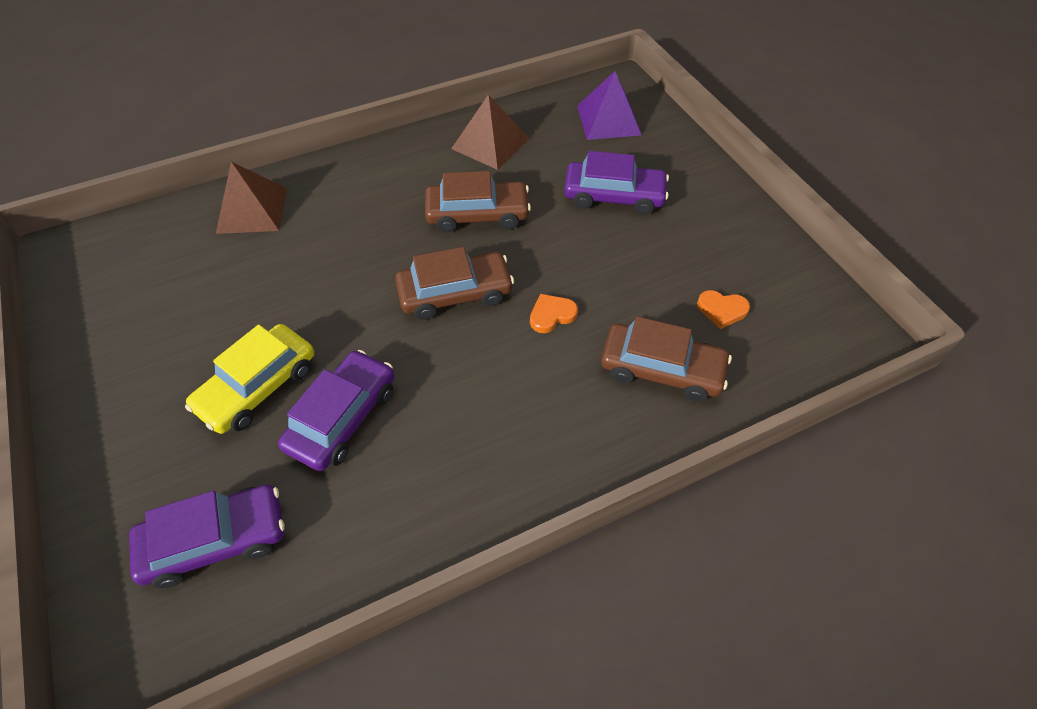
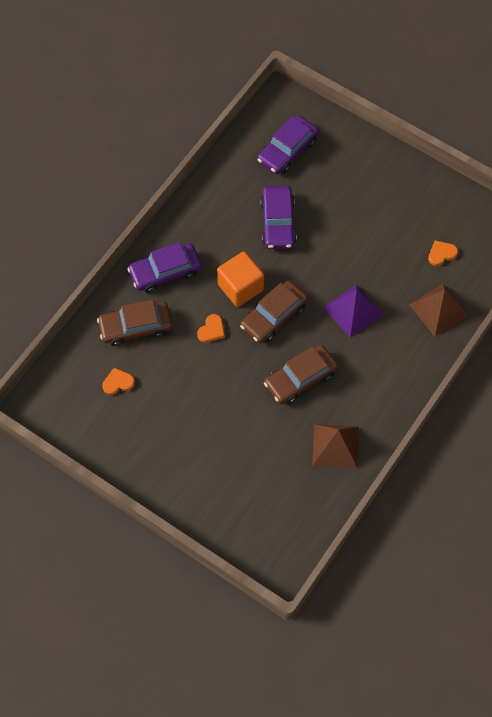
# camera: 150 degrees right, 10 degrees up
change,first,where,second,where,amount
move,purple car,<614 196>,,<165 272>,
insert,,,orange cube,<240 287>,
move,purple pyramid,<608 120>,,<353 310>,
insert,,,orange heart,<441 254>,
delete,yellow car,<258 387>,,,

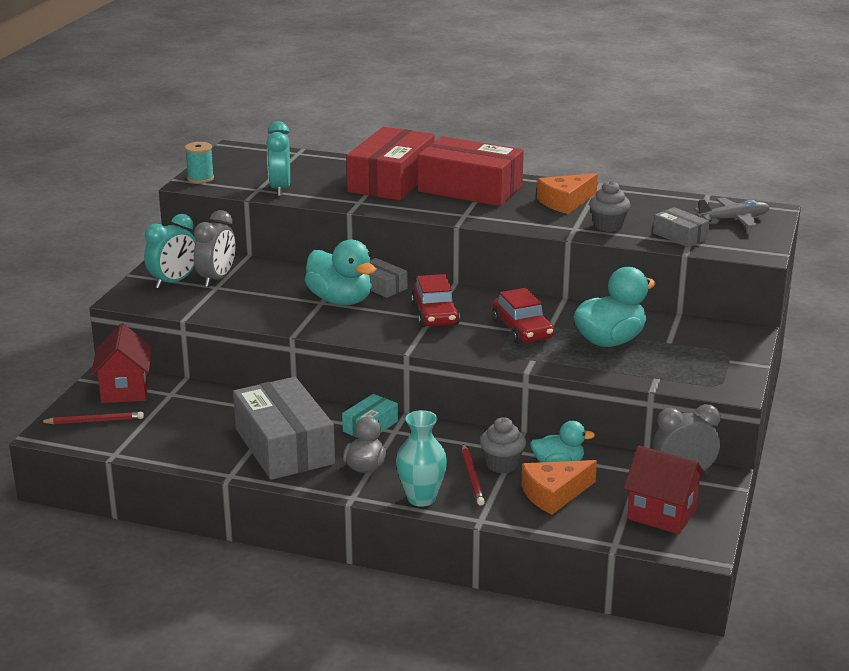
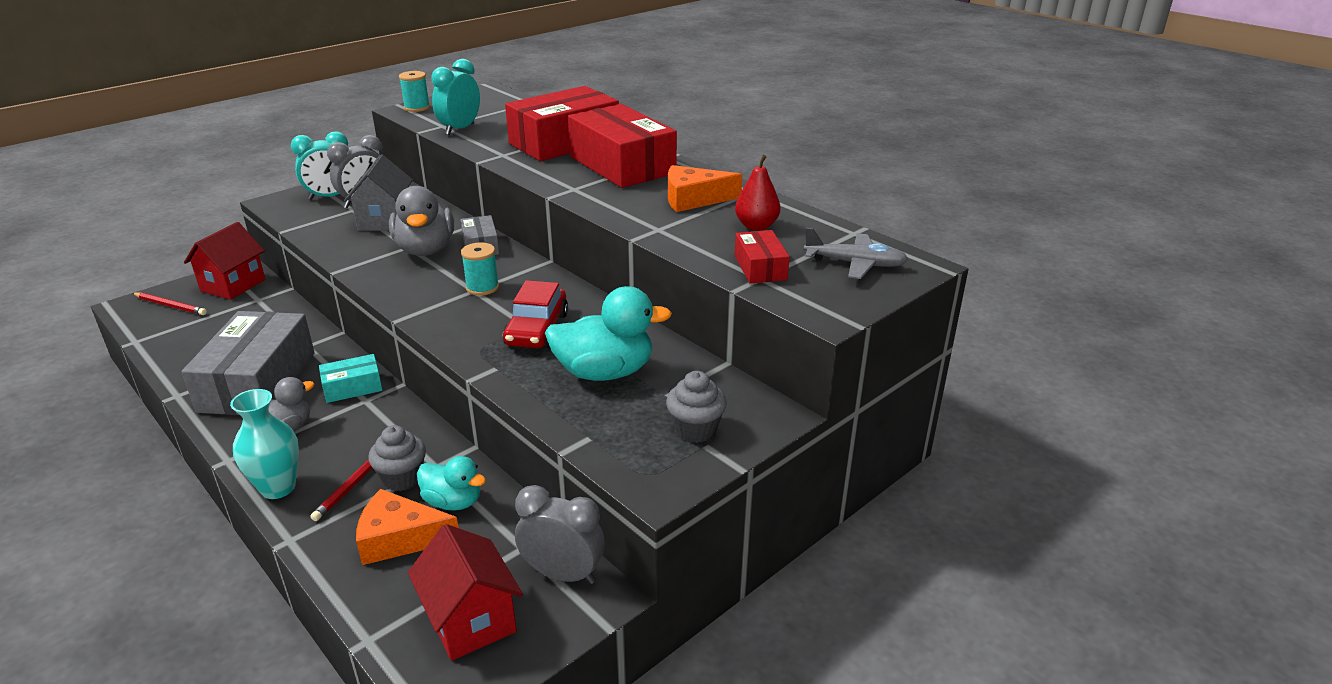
# camera: 30 degrees right, 5 degrees up
change,first,where,second,where,amount
insert,,,grey house,<384 220>,
recolor,turquoise duck,<340 300>,grey duck,<425 250>,
replace,red car,<435 314>,turquoise spool,<482 287>,
move,grey cupcake,<608 226>,,<695 430>,
insert,,,red pear,<756 226>,
recolor,grey box,<680 236>,red box,<760 267>,

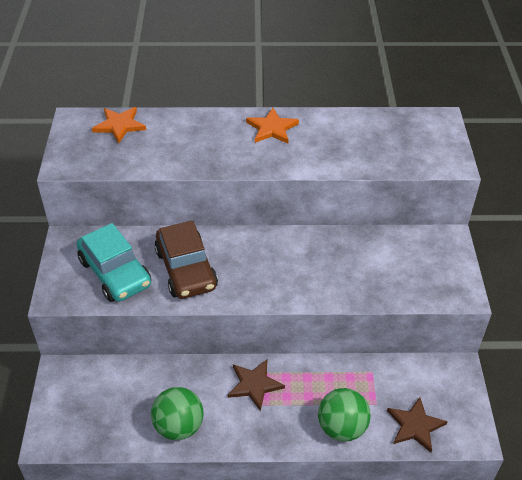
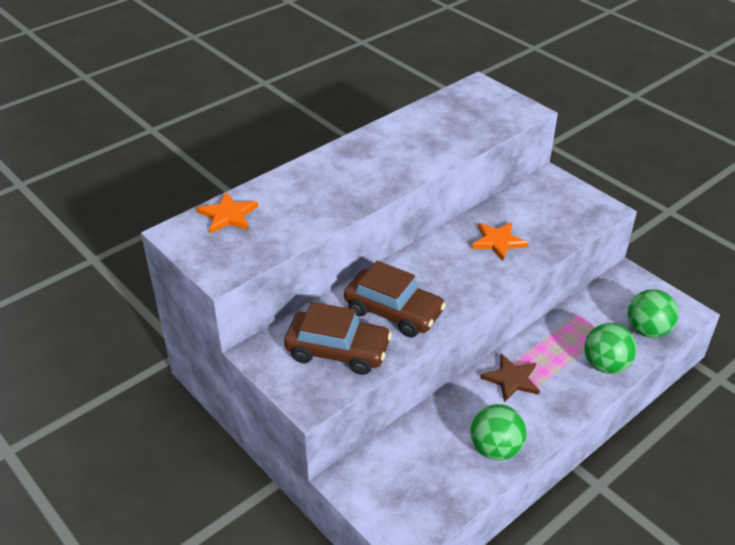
# camera: 40 degrees left, 5 degrees down
change,first,where,second,where,amount
recolor,turquoise car,<115 273>,brown car,<338 351>,
move,orange star,<272 128>,,<498 241>,
replace,brown star,<415 426>,green ball,<647 330>,

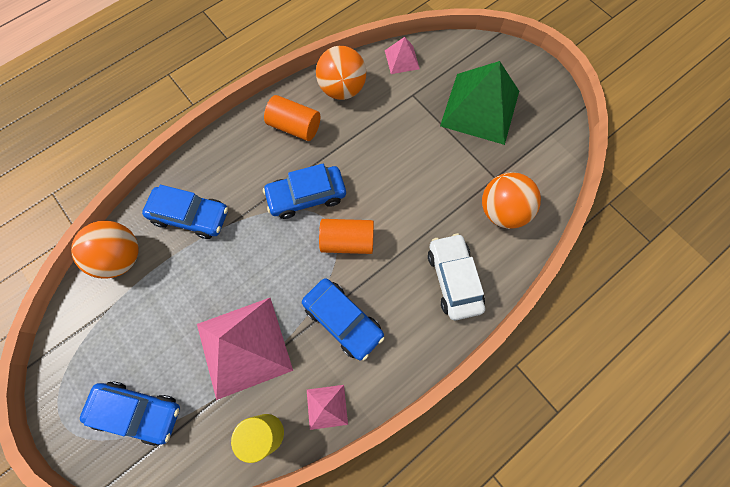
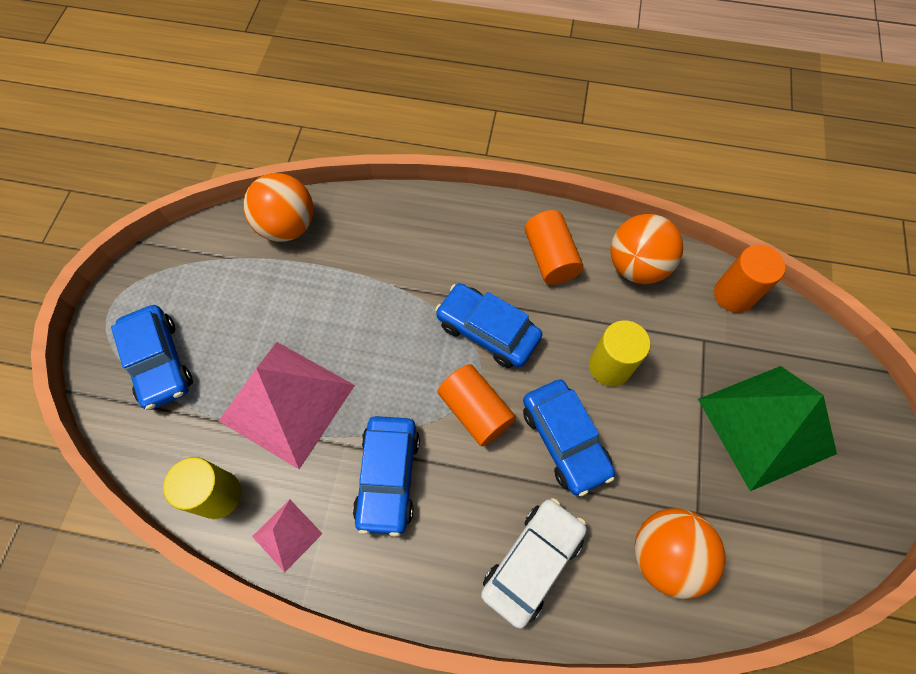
# camera: 50 degrees right, 5 degrees down
change,first,where,second,where,amount
move,blue car,<190 216>,,<565 440>,
insert,,,yellow cylinder,<610 366>,
replace,pink pyramid,<402 59>,orange cylinder,<733 295>,

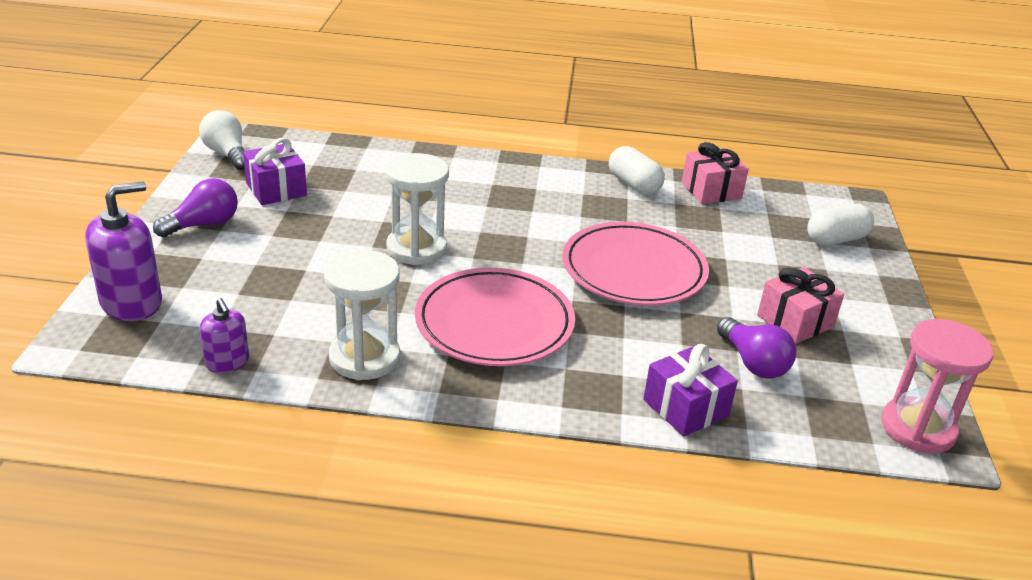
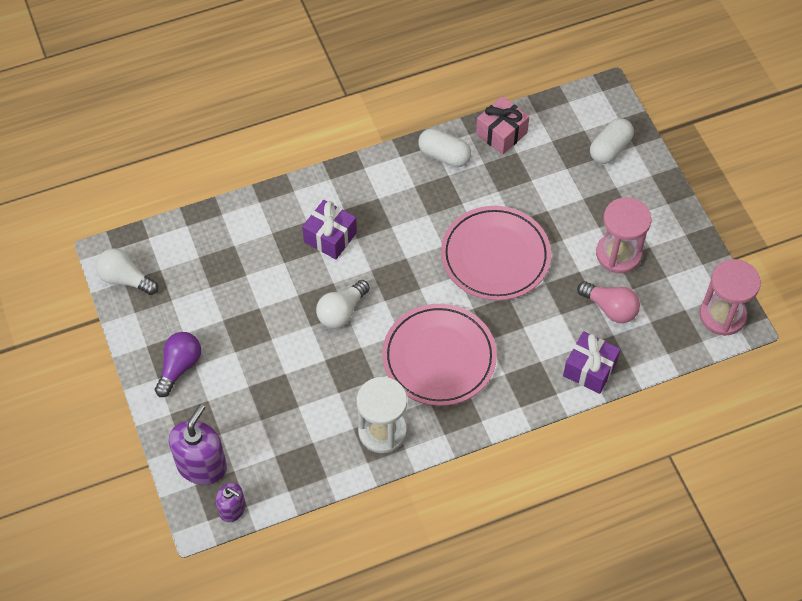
# camera: 25 degrees left, 25 degrees up
change,first,where,second,where,amount
move,purple soap dispenser,<227 362>,,<232 509>,
move,purple gift,<276 189>,,<330 237>,
replace,white hourglass,<416 248>,white light bulb,<341 312>,
recolor,purple light bulb,<753 363>,pink light bulb,<610 308>,
replace,pink gift,<795 321>,pink hourglass,<618 254>,

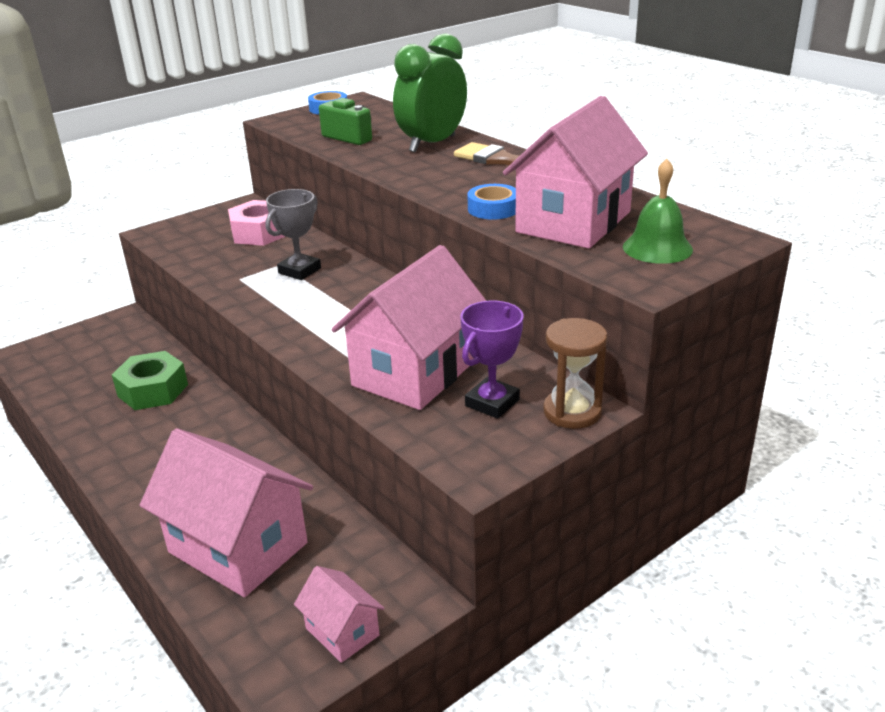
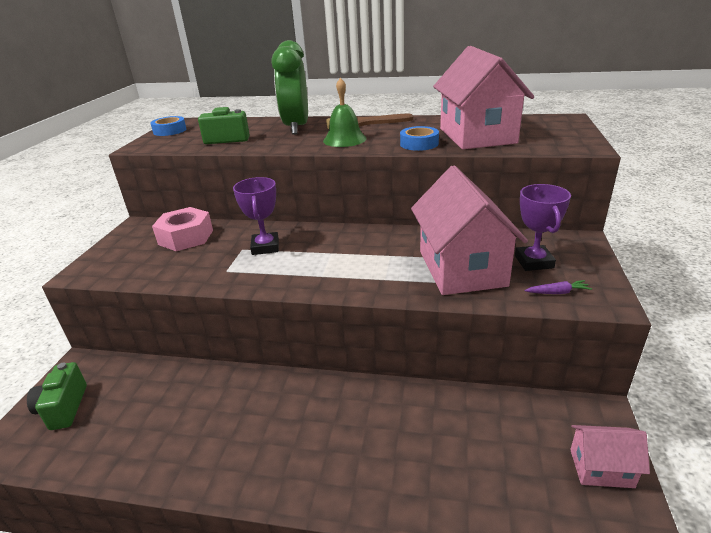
# camera: 40 degrees left, 0 degrees up
change,first,where,second,where,amount
insert,,,green camera,<64 408>,
recolor,grey trophy,<299 271>,purple trophy,<265 247>,
move,green bell,<657 248>,,<344 139>,
insert,,,purple carrot,<557 292>,
delete,green nut,<153 390>,,,
delete,pink house,<238 547>,,,
delete,brown hourglass,<572 412>,,,

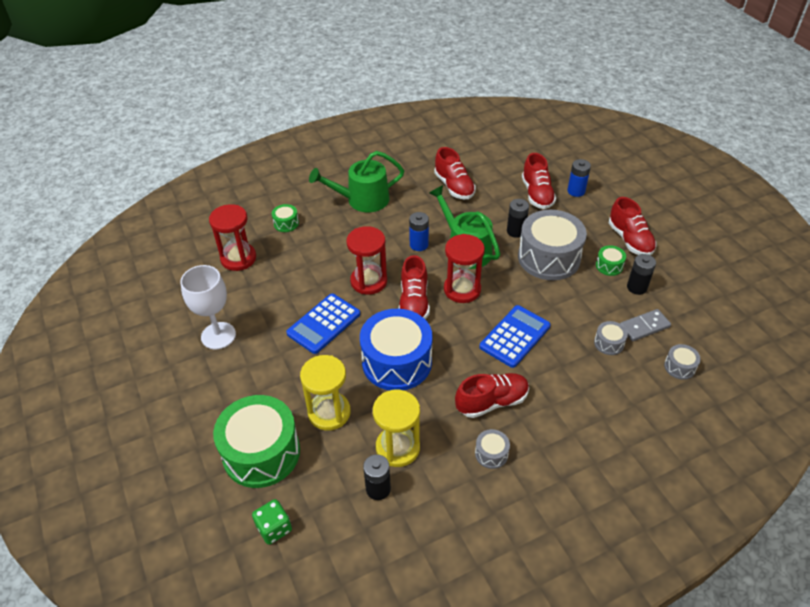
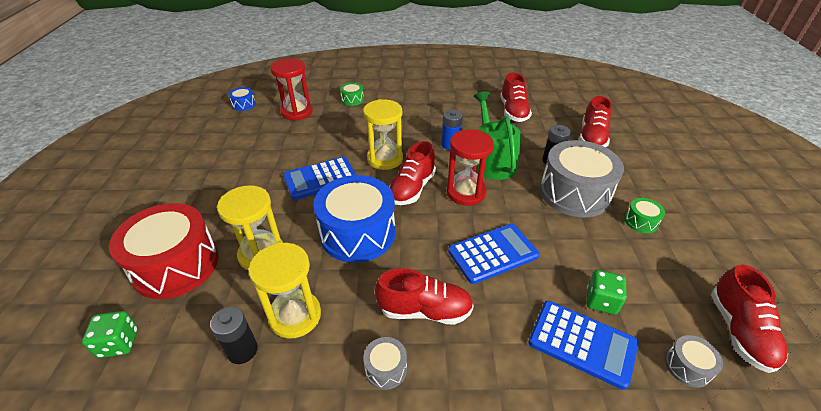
# camera: 25 degrees right, 5 degrees down
change,first,where,second,where,amount
recolor,green drum,<261 453>,red drum,<176 265>,
insert,,,blue drum,<244 104>,
recolor,red hourglass,<369 281>,yellow hourglass,<385 159>,
insert,,,blue calculator,<582 343>,
replace,grey drum,<609 343>,green dice,<601 301>,
move,red shoe,<630 240>,,<739 331>,
delete,white goblet,<218 335>,,,
delete,green watering can,<362 200>,,,
delete,blue battery,<576 191>,,,
delete,grey domino,<644 326>,,,
delete,black battery,<637 287>,,,

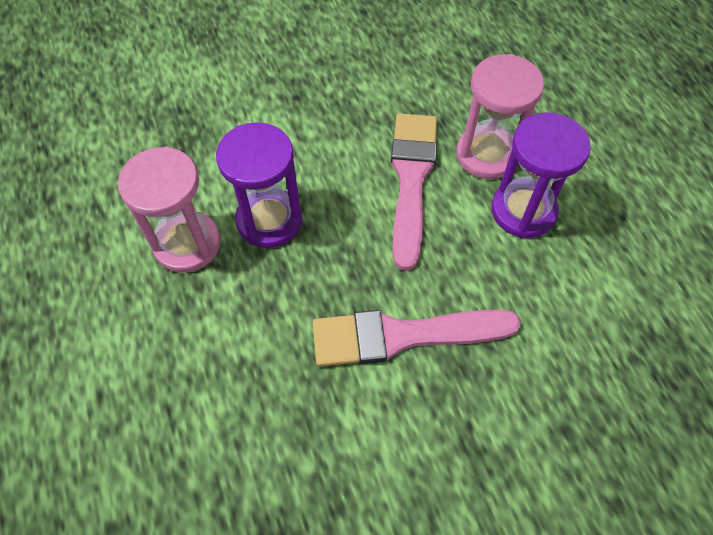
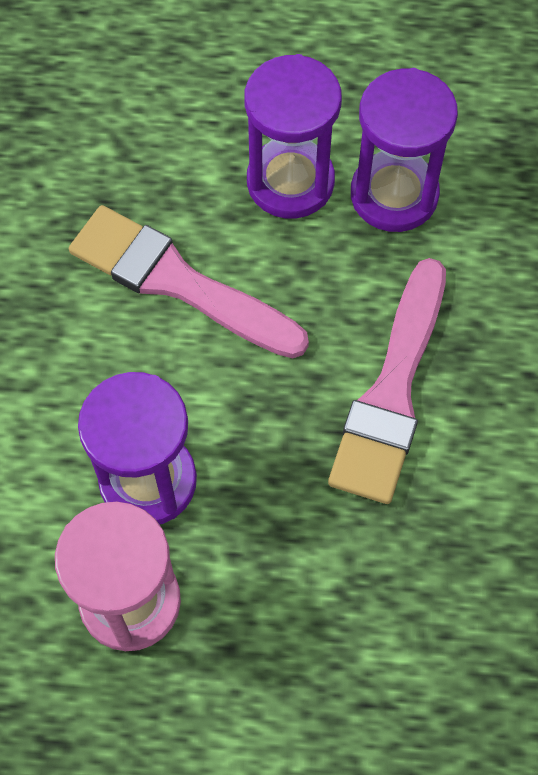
# camera: 65 degrees left, 5 degrees up
change,first,where,second,where,amount
insert,,,purple hourglass,<394 195>,
delete,pink hourglass,<487 154>,,,

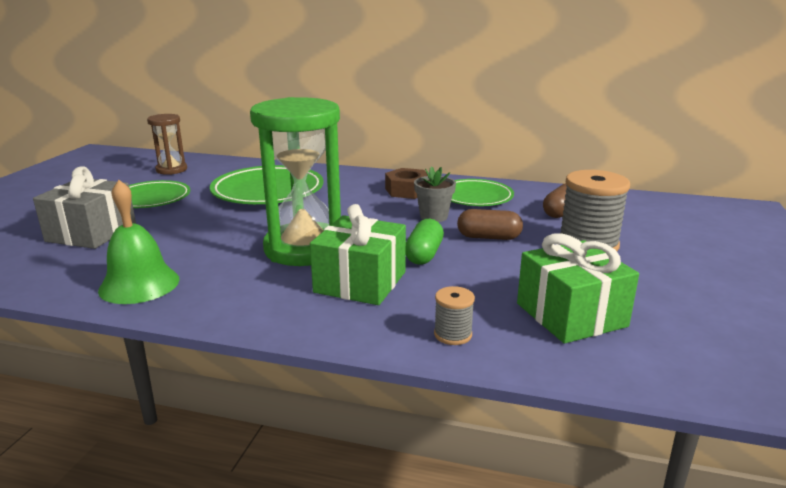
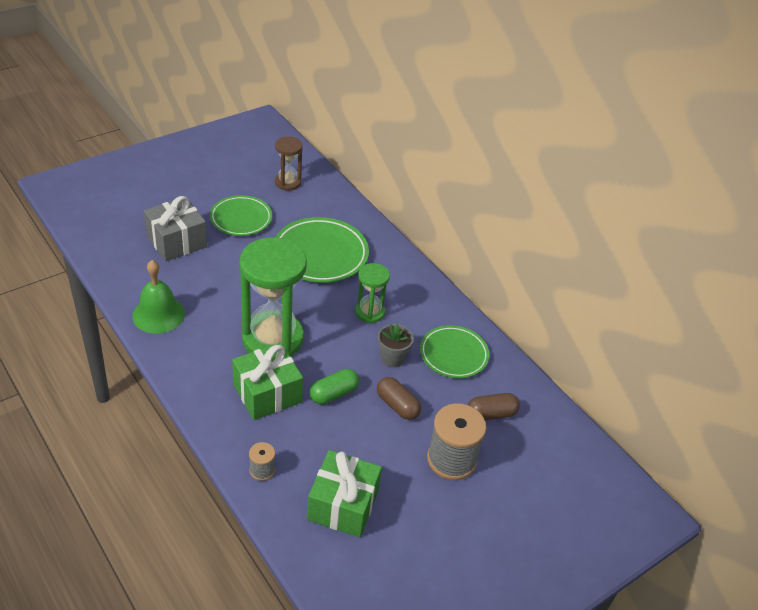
# camera: 35 degrees right, 20 degrees up
change,first,where,second,where,amount
insert,,,green hourglass,<370 312>,
delete,brown nut,<407 190>,,,

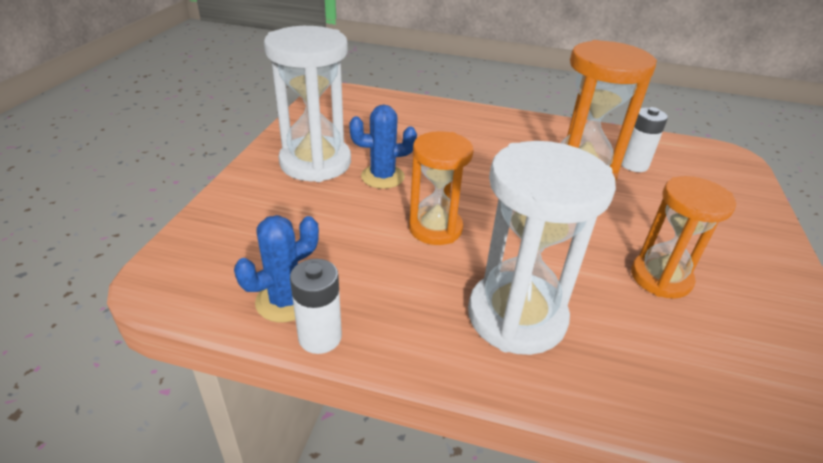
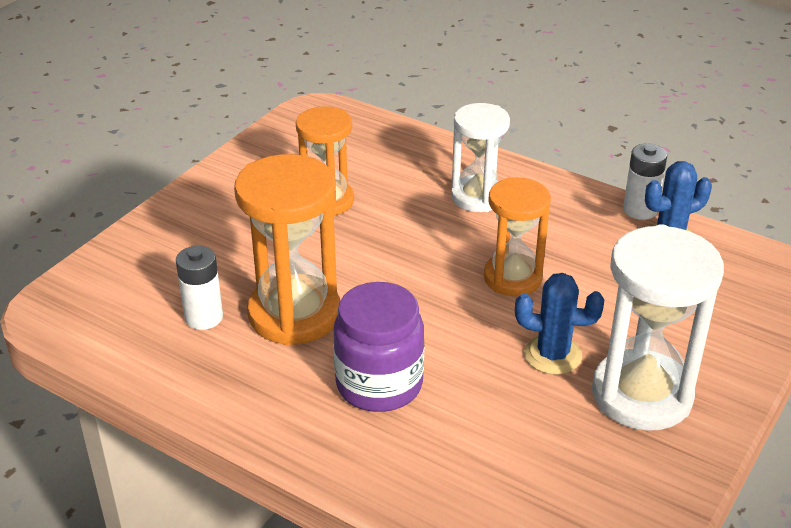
# camera: 160 degrees left, 0 degrees up
change,first,where,second,where,amount
insert,,,purple jar,<379 384>,
resize,white hourglass,<516 316>,,<477 197>,x0.66

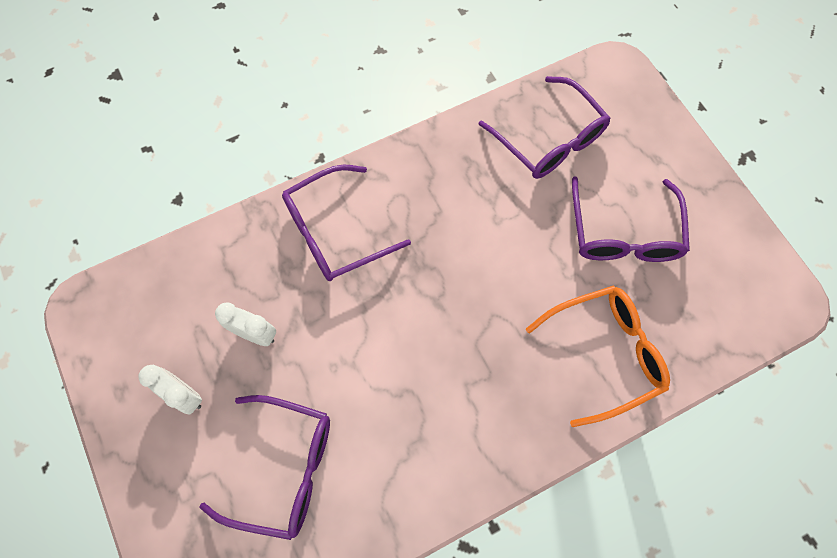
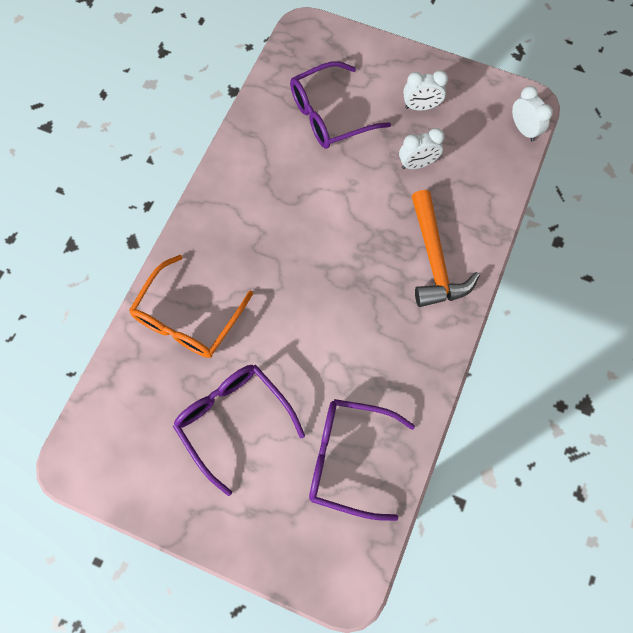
# camera: 140 degrees right, 0 degrees up
change,first,where,second,where,amount
replace,purple glasses,<335 232>,orange hammer,<434 259>,
insert,,,white clock,<523 129>,

